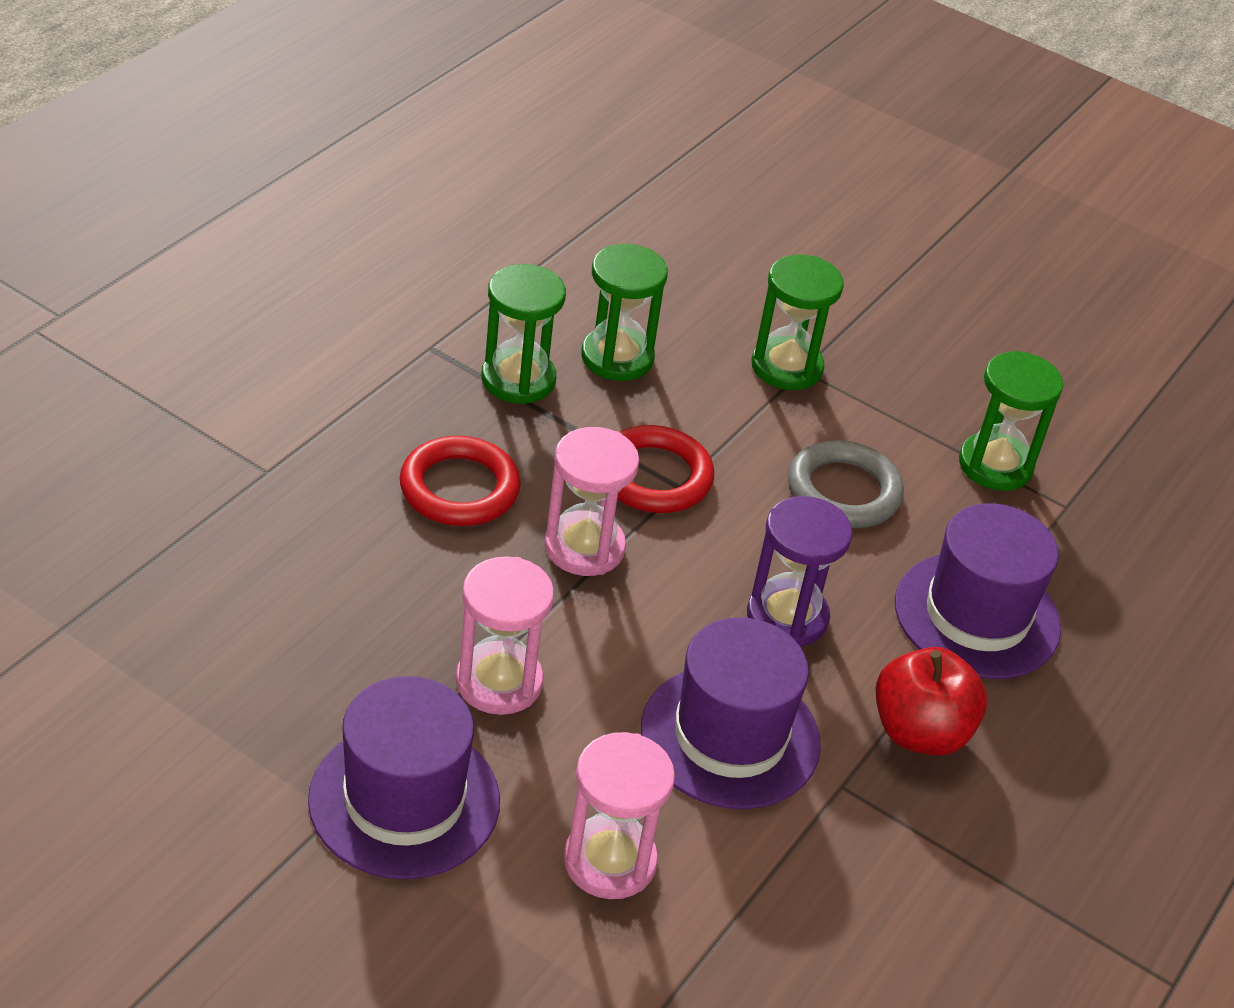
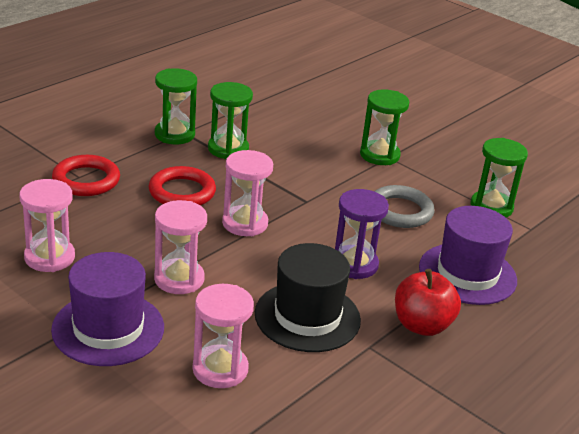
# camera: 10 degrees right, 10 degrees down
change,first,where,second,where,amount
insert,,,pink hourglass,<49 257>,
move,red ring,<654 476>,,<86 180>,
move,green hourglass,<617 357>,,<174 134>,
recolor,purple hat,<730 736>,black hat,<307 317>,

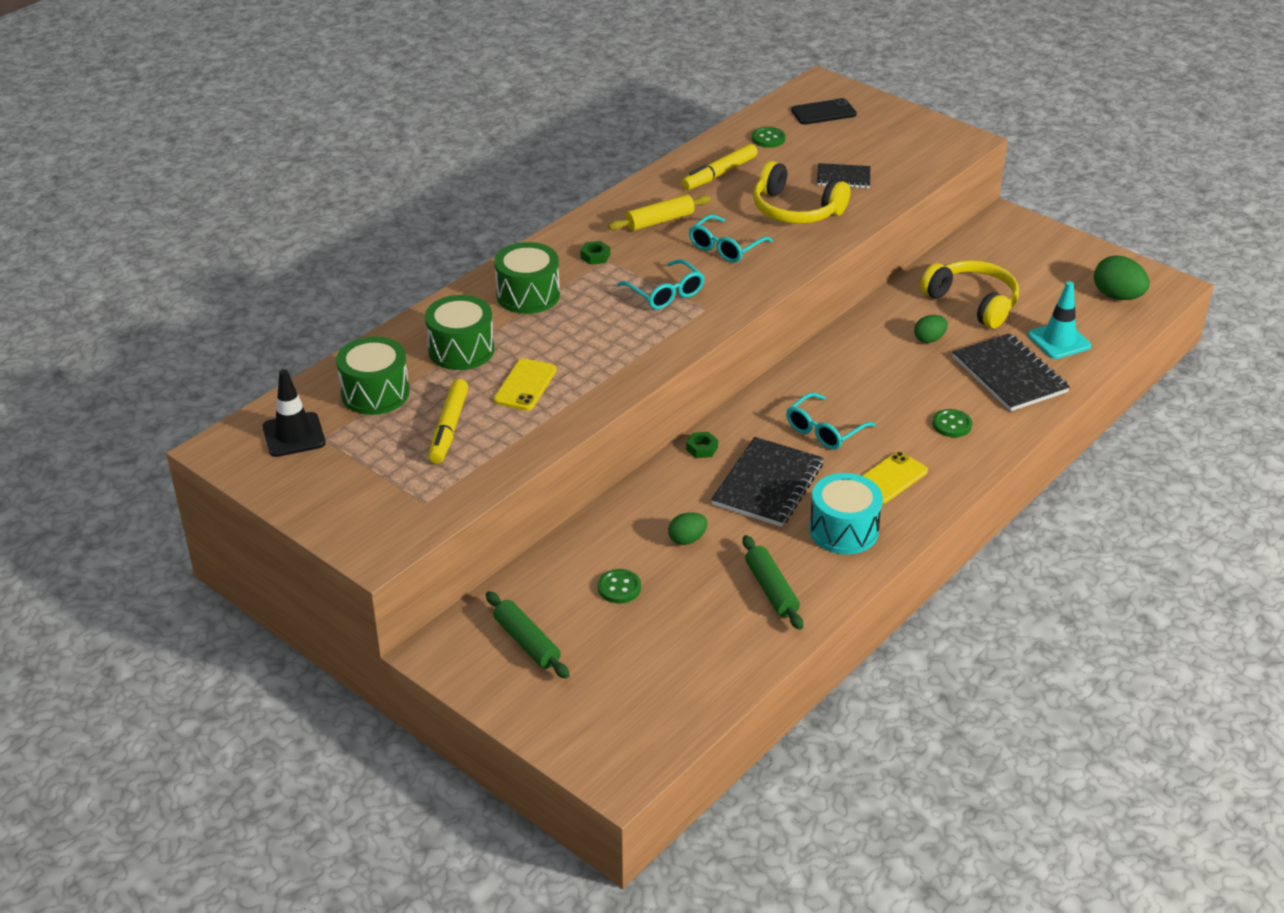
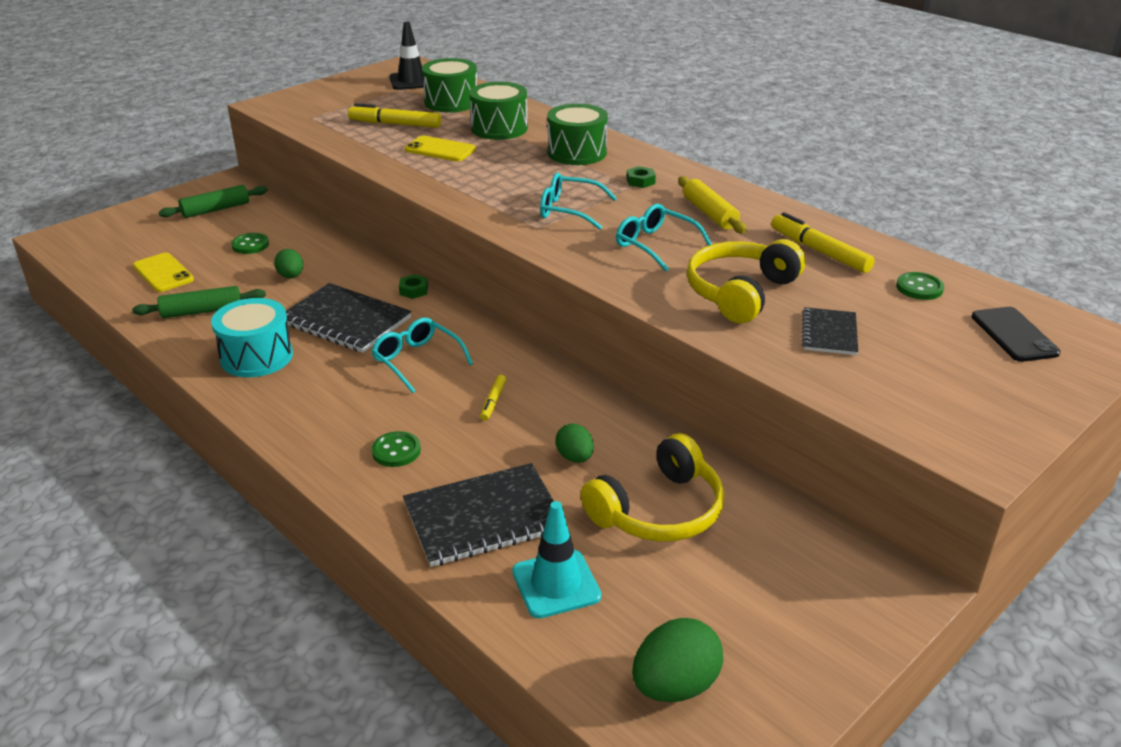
# camera: 95 degrees right, 5 degrees down
change,first,where,second,where,amount
move,yellow phone,<890 478>,,<163 273>,
insert,,,yellow marker,<493 401>,
rotate,turquoise glasses,<665 293>,,<569 210>,45 degrees clockwise

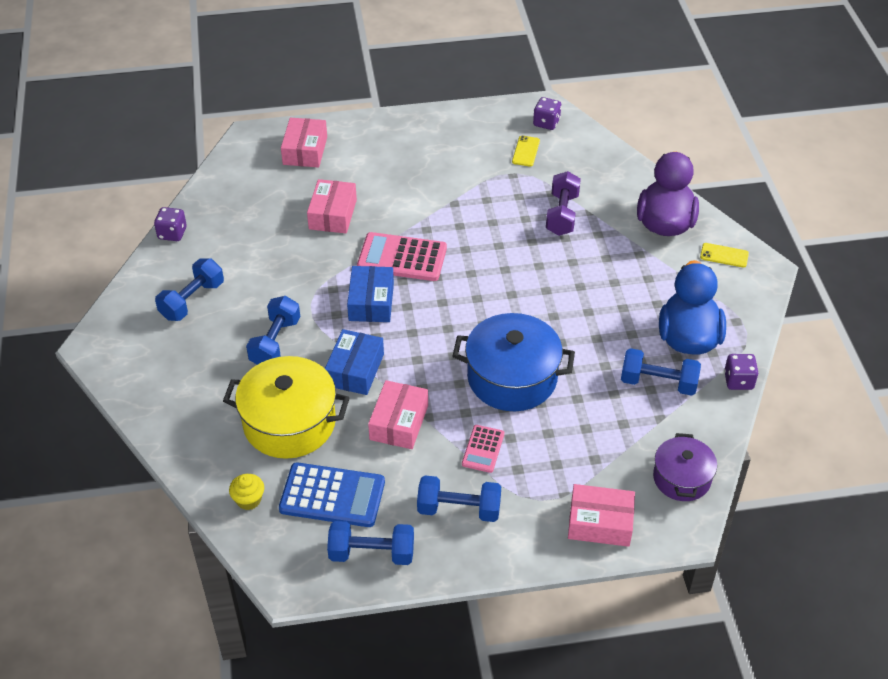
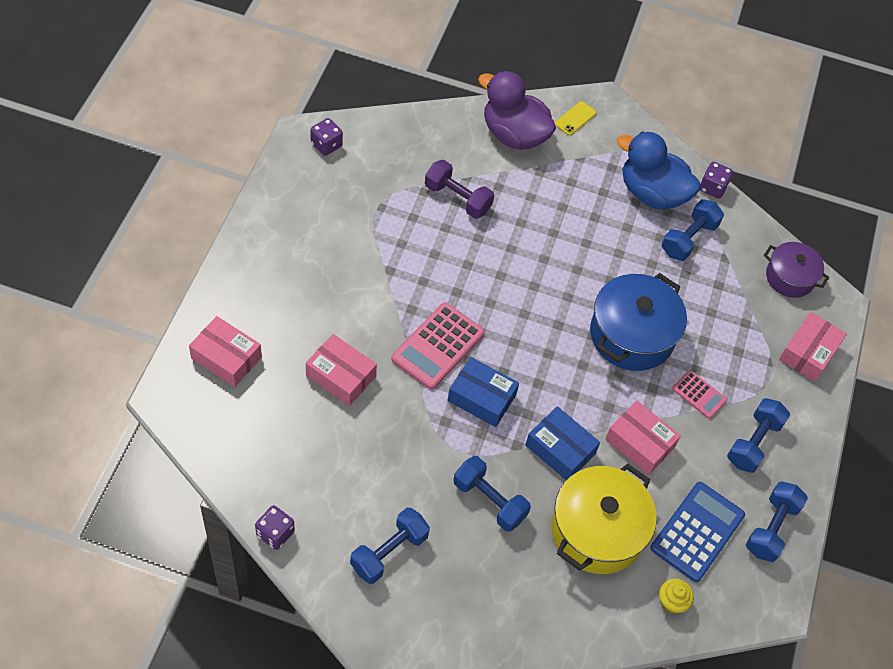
# camera: 70 degrees left, 10 degrees up
change,first,where,second,where,amount
rotate,blue dumbbell,<192 300>,,<389 552>,75 degrees clockwise
delete,yellow phone,<525 151>,,,

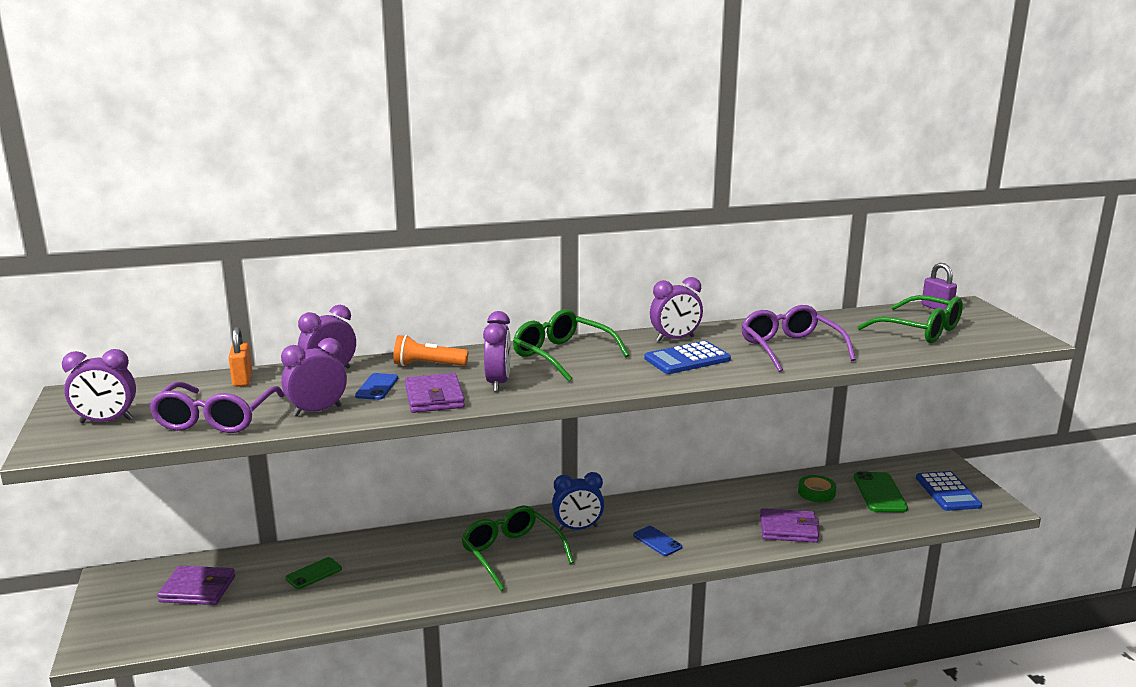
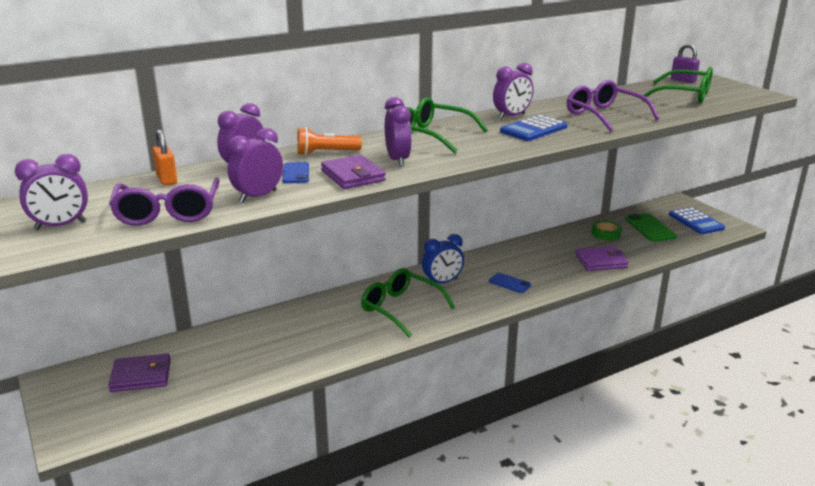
# camera: 15 degrees left, 5 degrees up
change,first,where,second,where,amount
delete,green phone,<314 573>,,,

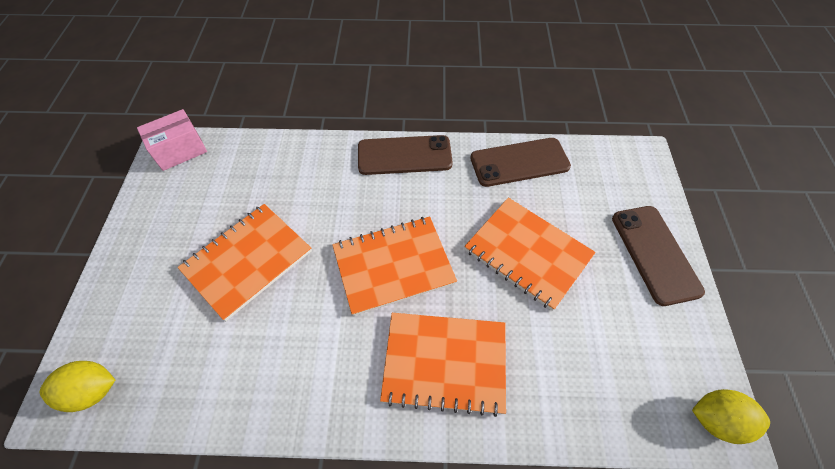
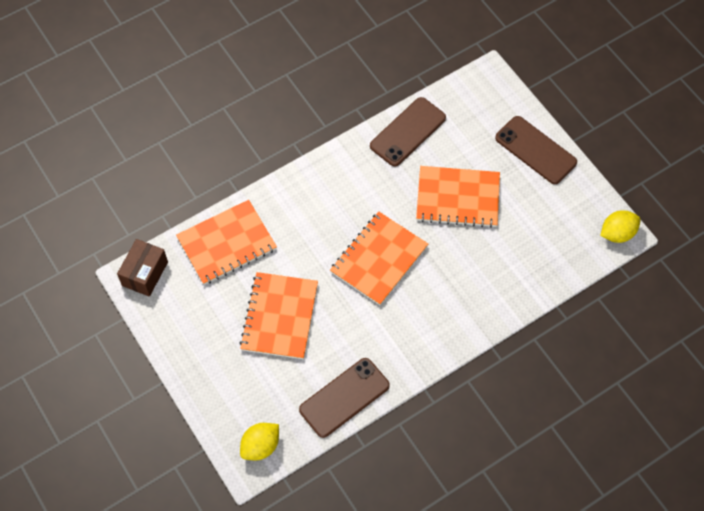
# camera: 35 degrees left, 5 degrees up
change,first,where,second,where,amount
recolor,pink box,<180 150>,brown box,<145 274>,
move,orange notebook,<445 362>,,<227 243>,
move,brown phone,<404 155>,,<344 397>,

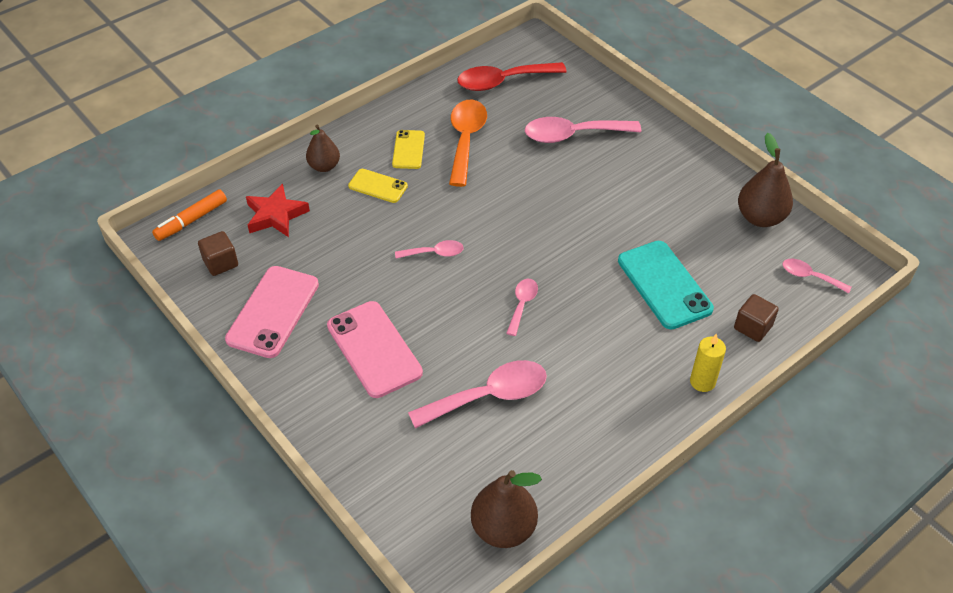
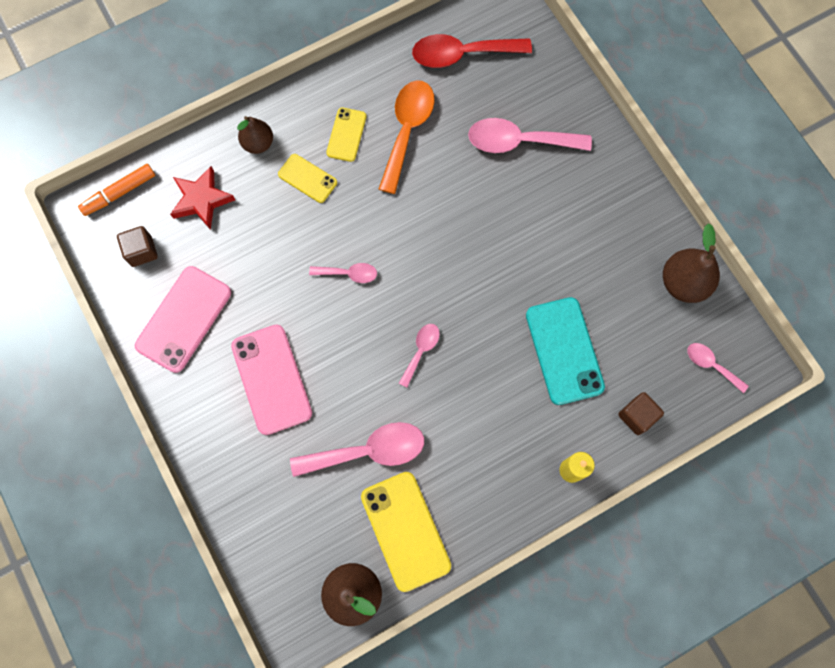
# camera: 10 degrees right, 25 degrees up
change,first,where,second,where,amount
insert,,,yellow phone,<405 531>,

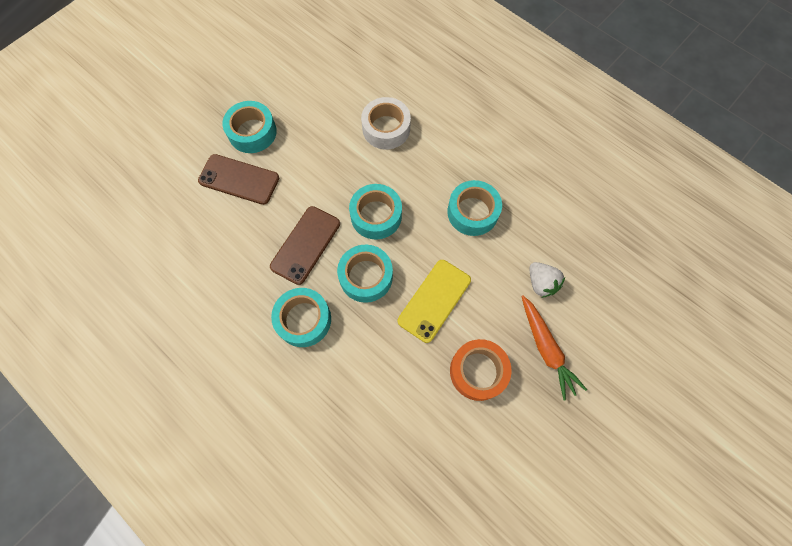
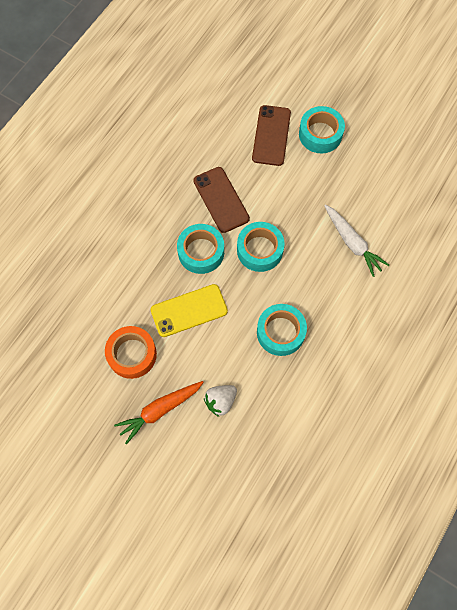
# camera: 80 degrees right, 0 degrees up
change,first,where,second,where,amount
rotate,yellow phone,<434 300>,,<189 310>,45 degrees counterclockwise
rotate,brown phone,<305 245>,,<221 199>,45 degrees clockwise
replace,white tape,<386 128>,white carrot,<352 243>,
delete,turquoise tape,<303 320>,,,

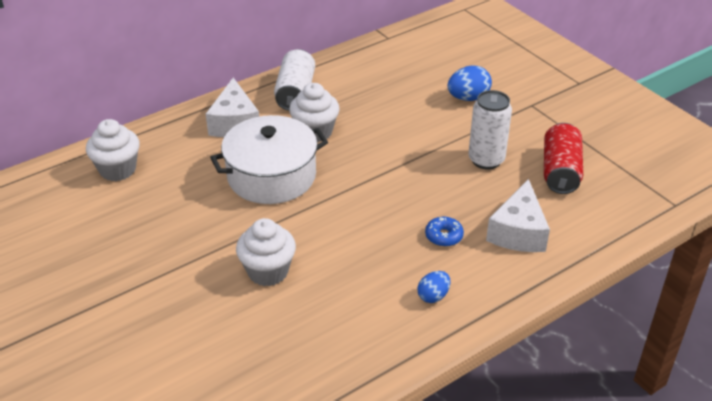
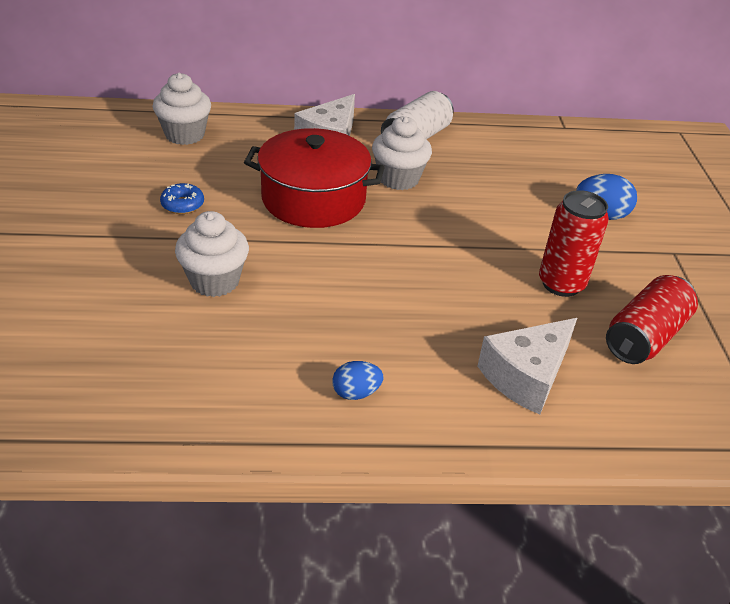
# camera: 30 degrees right, 0 degrees up
change,first,where,second,where,amount
move,blue donut,<444 236>,,<182 205>,
recolor,white pot,<271 176>,red pot,<313 199>,
recolor,white can,<486 160>,red can,<561 284>,

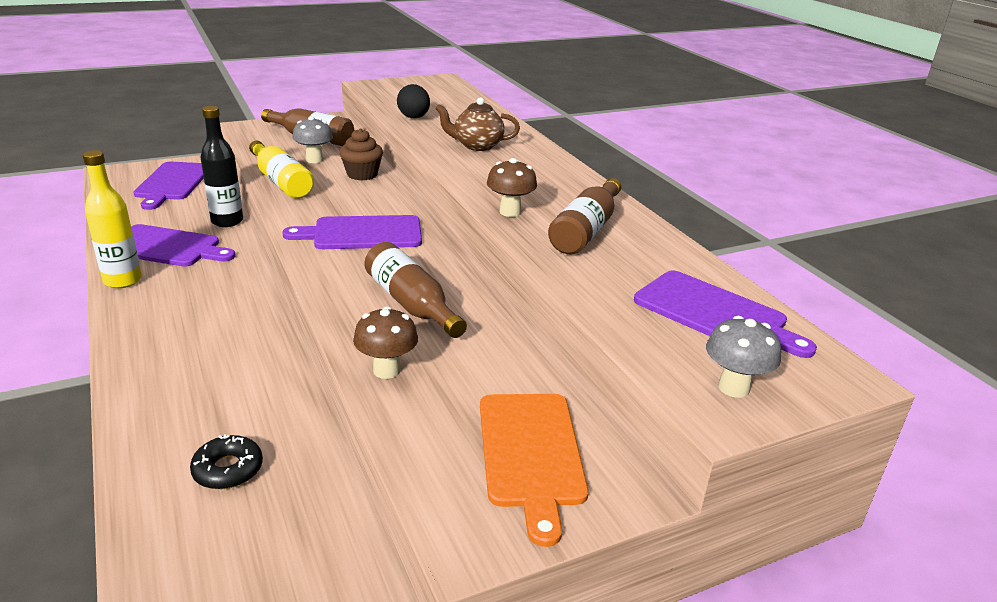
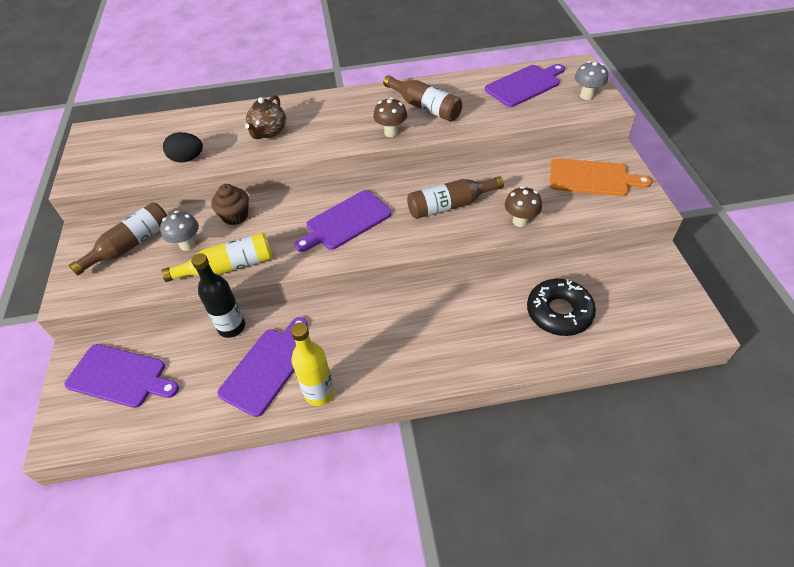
# camera: 70 degrees left, 20 degrees up
change,first,where,second,where,amount
rotate,purple cutting board,<362 233>,,<345 221>,45 degrees clockwise
resize,black donut,<228 469>,,<559 312>,x1.69

